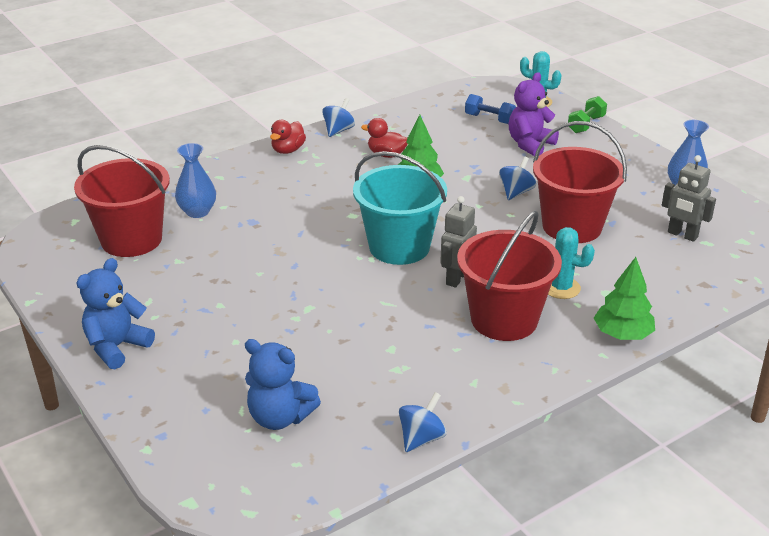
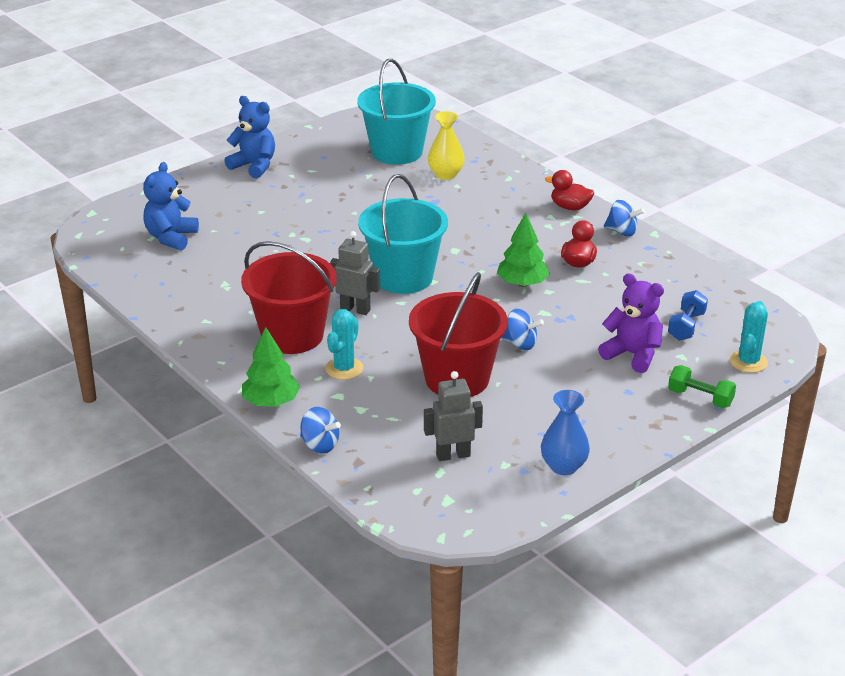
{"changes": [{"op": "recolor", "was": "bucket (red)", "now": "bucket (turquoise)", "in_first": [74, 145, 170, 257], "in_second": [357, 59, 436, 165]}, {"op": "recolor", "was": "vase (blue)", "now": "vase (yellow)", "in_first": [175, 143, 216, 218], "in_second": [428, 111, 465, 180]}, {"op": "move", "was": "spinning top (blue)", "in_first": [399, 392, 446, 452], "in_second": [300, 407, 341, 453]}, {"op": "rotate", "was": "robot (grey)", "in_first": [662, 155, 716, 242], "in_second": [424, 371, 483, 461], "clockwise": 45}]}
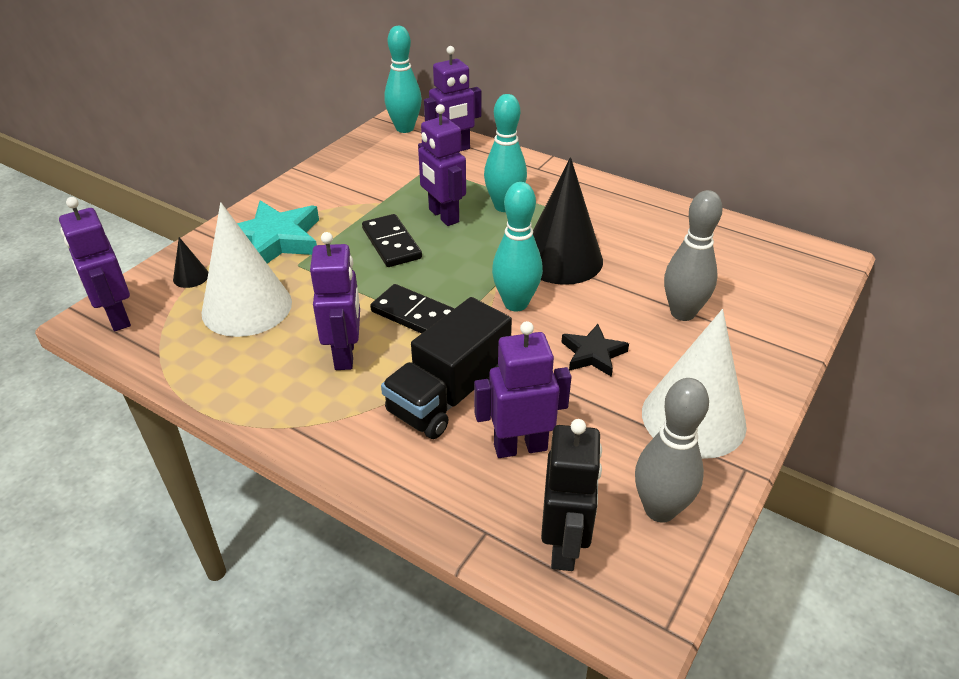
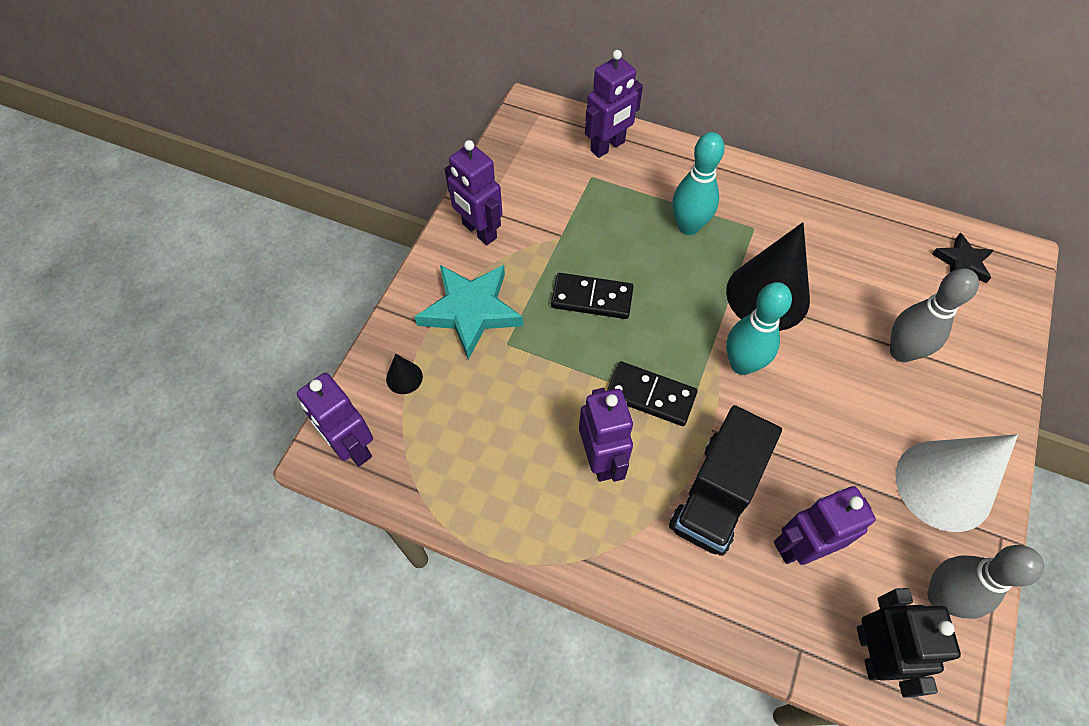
{"changes": [{"op": "delete", "was": "cone (white)", "in_first": [202, 202, 292, 337]}, {"op": "rotate", "was": "domino (black)", "in_first": [362, 214, 422, 267], "in_second": [551, 273, 634, 319], "clockwise": -45}, {"op": "delete", "was": "bowling pin (turquoise)", "in_first": [384, 26, 422, 133]}, {"op": "move", "was": "robot (purple)", "in_first": [418, 104, 466, 226], "in_second": [445, 140, 502, 245]}, {"op": "move", "was": "star (black)", "in_first": [561, 324, 629, 377], "in_second": [932, 233, 994, 283]}]}
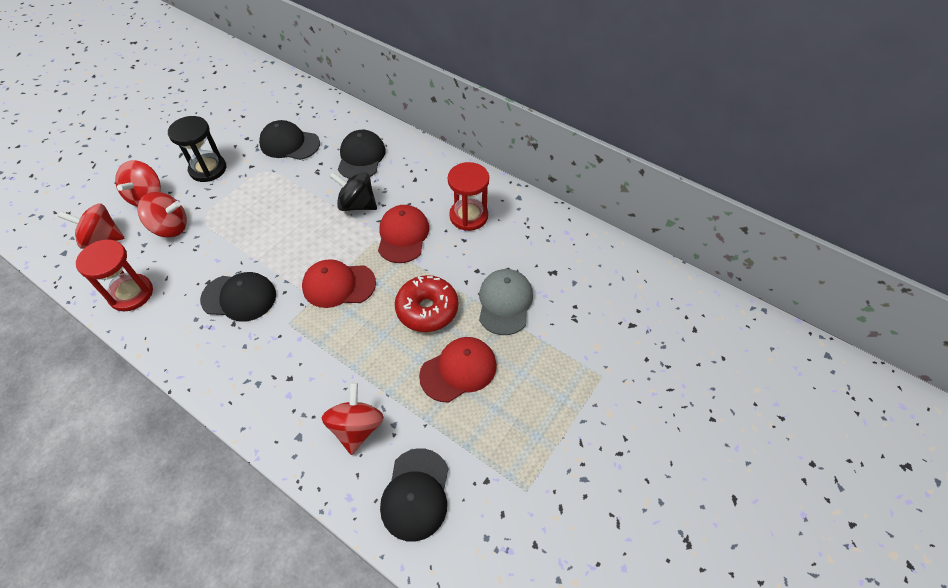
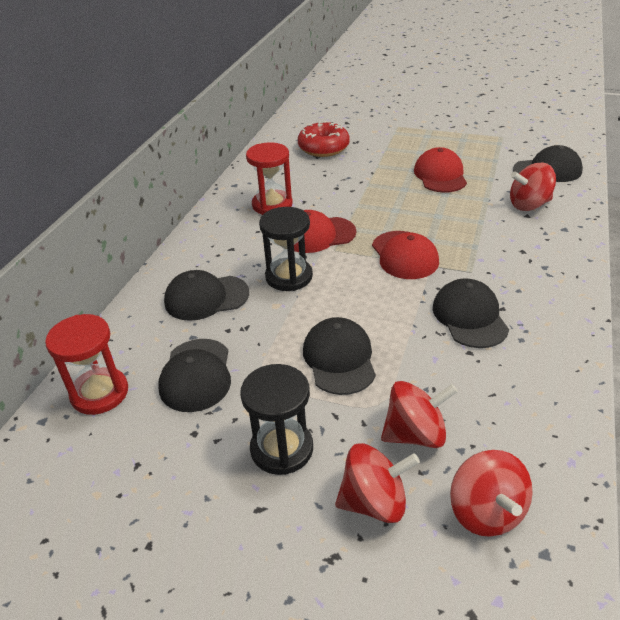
{"changes": [{"op": "move", "was": "hourglass (red)", "in_first": [76, 239, 153, 311], "in_second": [45, 314, 128, 415]}, {"op": "rotate", "was": "spinning top (red)", "in_first": [137, 192, 187, 237], "in_second": [381, 381, 458, 448], "clockwise": 90}, {"op": "replace", "was": "spinning top (black)", "now": "hourglass (black)", "in_first": [329, 172, 377, 211], "in_second": [259, 207, 313, 291]}, {"op": "move", "was": "donut (red)", "in_first": [395, 275, 458, 332], "in_second": [298, 121, 350, 157]}, {"op": "rotate", "was": "cap (red)", "in_first": [419, 337, 497, 402], "in_second": [414, 147, 467, 192], "clockwise": 45}, {"op": "delete", "was": "cap (grey)", "in_first": [479, 269, 533, 335]}, {"op": "insert", "now": "cap (black)", "in_second": [303, 317, 376, 395]}]}
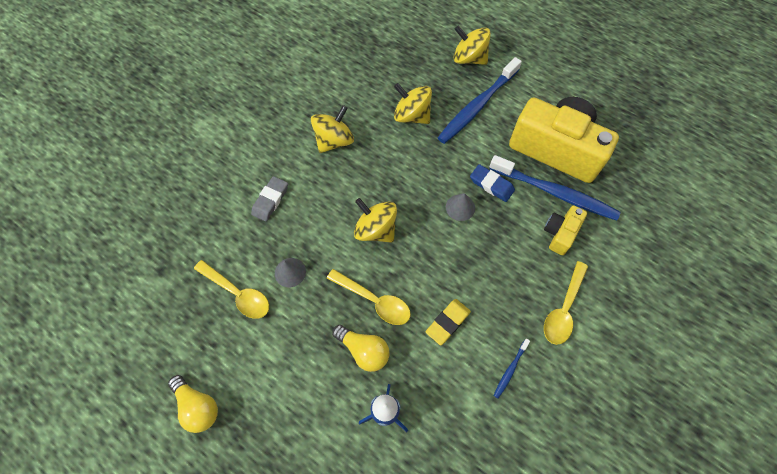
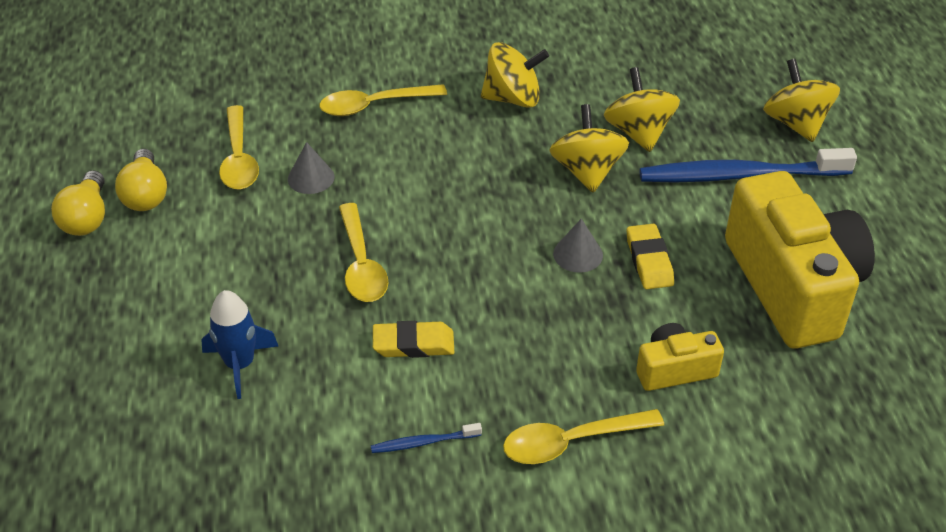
{"changes": [{"op": "replace", "was": "eraser (grey)", "now": "spoon (yellow)", "in_first": [251, 176, 288, 222], "in_second": [319, 84, 447, 116]}, {"op": "move", "was": "light bulb (yellow)", "in_first": [332, 325, 390, 372], "in_second": [115, 149, 167, 211]}, {"op": "move", "was": "spinning top (yellow)", "in_first": [354, 198, 397, 243], "in_second": [550, 104, 629, 193]}, {"op": "recolor", "was": "eraser (blue)", "now": "eraser (yellow)", "in_first": [470, 164, 515, 202], "in_second": [627, 224, 674, 289]}, {"op": "delete", "was": "toothbrush (blue)", "in_first": [489, 155, 621, 221]}]}
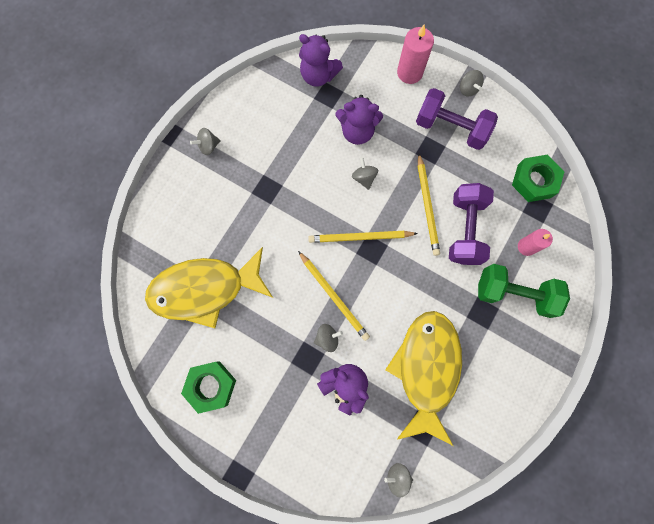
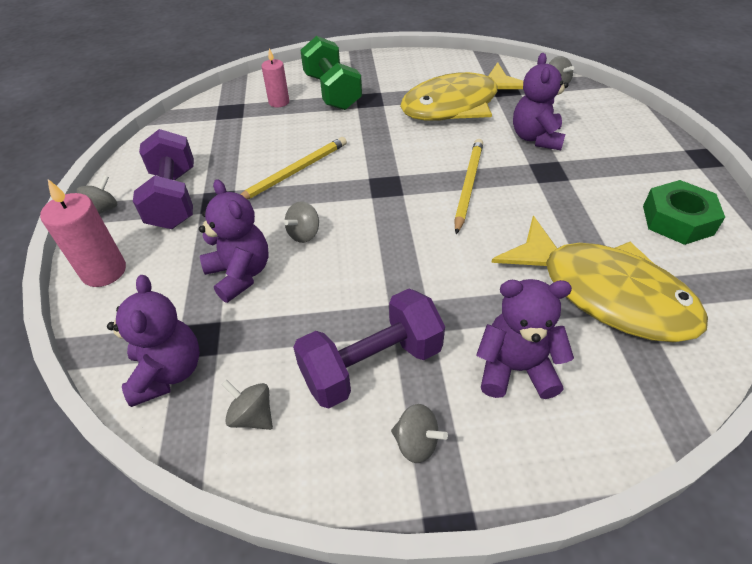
{"changes": [{"op": "delete", "was": "pencil (yellow)", "in_first": [308, 231, 418, 243]}, {"op": "move", "was": "spinning top (grey)", "in_first": [314, 324, 343, 352], "in_second": [221, 379, 273, 430]}, {"op": "move", "was": "dumbbell (purple)", "in_first": [449, 183, 494, 265], "in_second": [293, 289, 445, 409]}, {"op": "delete", "was": "nut (green)", "in_first": [512, 155, 565, 202]}, {"op": "insert", "now": "teddy bear (purple)", "in_second": [476, 279, 574, 399]}]}
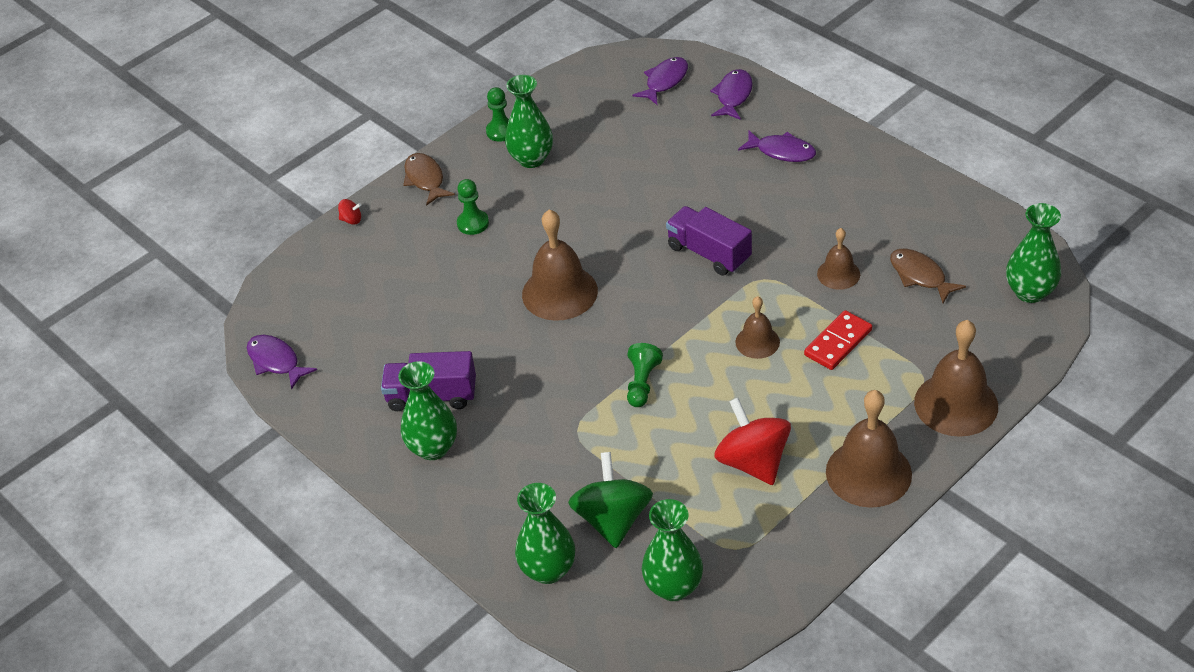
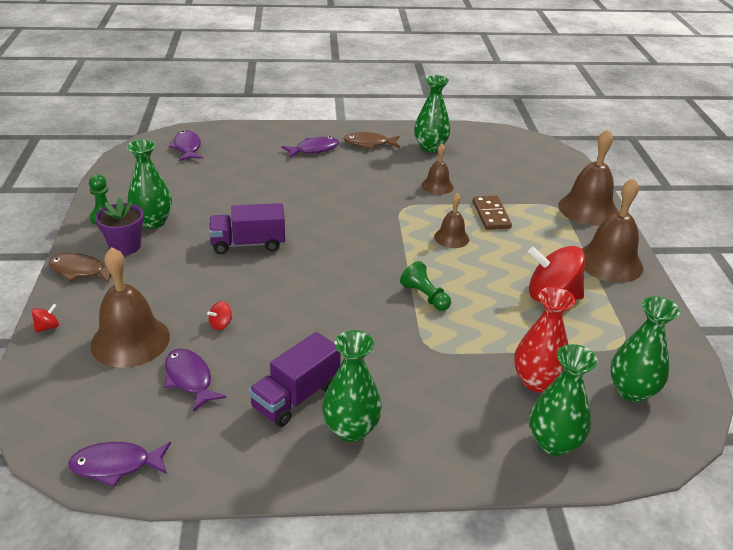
{"changes": [{"op": "delete", "was": "pawn (green)", "in_first": [457, 179, 489, 235]}, {"op": "move", "was": "bell (brown)", "in_first": [522, 209, 598, 321], "in_second": [91, 247, 170, 368]}, {"op": "replace", "was": "spinning top (green)", "now": "vase (red)", "in_first": [568, 452, 653, 548], "in_second": [514, 287, 575, 392]}, {"op": "move", "was": "truck (purple)", "in_first": [666, 206, 752, 276], "in_second": [209, 203, 285, 254]}, {"op": "move", "was": "fish (purple)", "in_first": [710, 69, 753, 120], "in_second": [164, 348, 227, 412]}, {"op": "recolor", "was": "domino (red)", "now": "domino (brown)", "in_first": [804, 310, 872, 370], "in_second": [473, 196, 512, 230]}, {"op": "move", "was": "fish (brown)", "in_first": [890, 249, 966, 303], "in_second": [343, 132, 400, 150]}, {"op": "move", "was": "vase (green)", "in_first": [1006, 203, 1061, 303], "in_second": [414, 75, 451, 152]}, {"op": "insert", "now": "flower pot (purple)", "in_second": [95, 197, 144, 255]}, {"op": "insert", "now": "spinning top (red)", "in_second": [207, 301, 232, 330]}]}
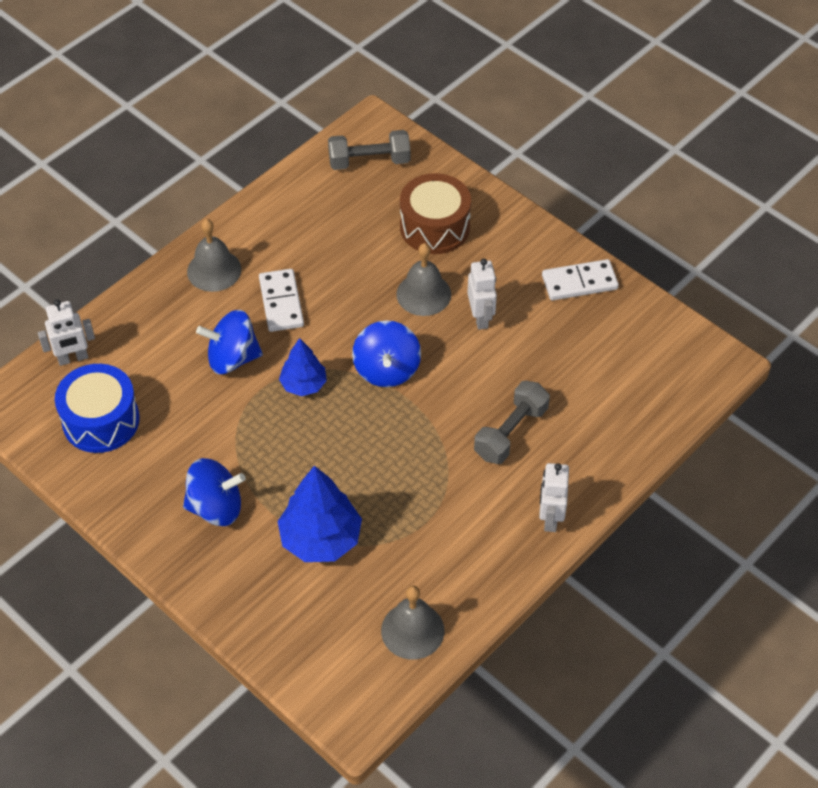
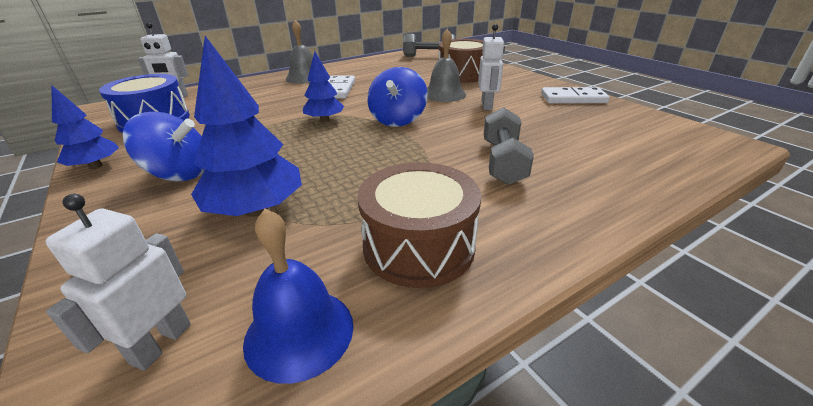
{"changes": [{"op": "delete", "was": "spinning top (blue)", "in_first": [196, 310, 263, 374]}, {"op": "recolor", "was": "bell (grey)", "now": "bell (blue)", "in_first": [381, 586, 444, 660], "in_second": [243, 209, 353, 384]}, {"op": "rotate", "was": "dumbbell (grey)", "in_first": [474, 381, 550, 464], "in_second": [484, 107, 534, 185], "clockwise": -45}, {"op": "move", "was": "robot (white)", "in_first": [539, 463, 569, 532], "in_second": [45, 194, 191, 371]}, {"op": "insert", "now": "tree (blue)", "in_second": [52, 86, 119, 169]}, {"op": "insert", "now": "drum (brown)", "in_second": [358, 162, 481, 288]}]}
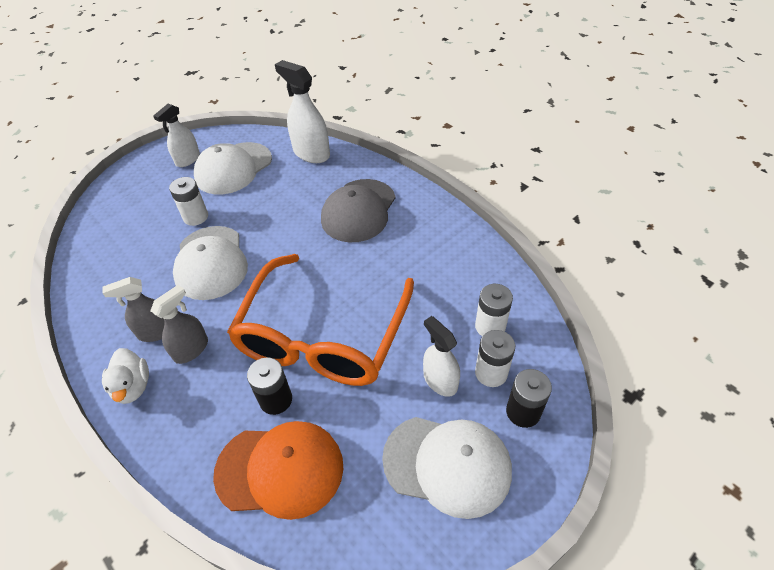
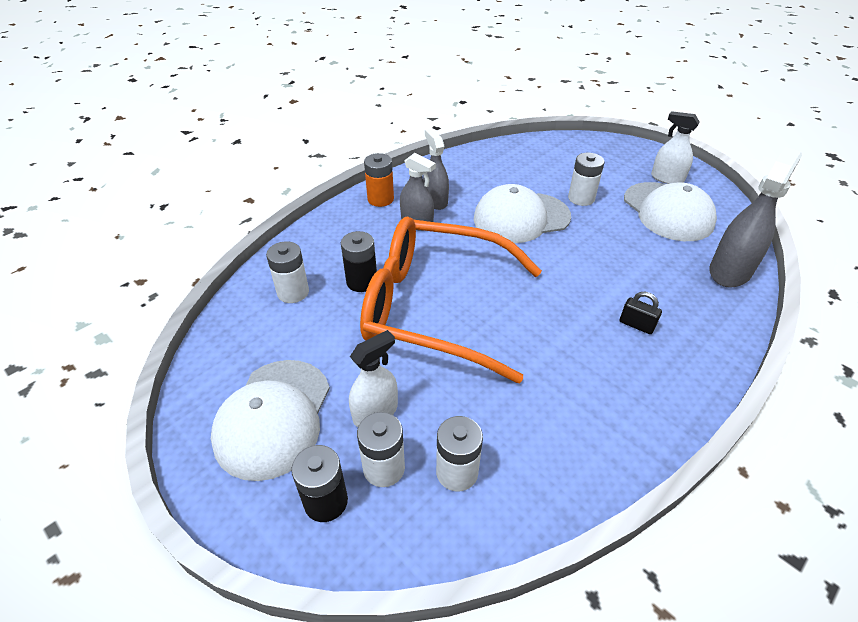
{"changes": [{"op": "replace", "was": "duck (white)", "now": "battery (orange)", "in_first": [102, 348, 149, 404], "in_second": [364, 153, 394, 207]}, {"op": "rotate", "was": "cap (white)", "in_first": [194, 142, 272, 194], "in_second": [624, 182, 717, 241], "clockwise": -150}, {"op": "replace", "was": "cap (orange)", "now": "battery (white)", "in_first": [213, 421, 343, 520], "in_second": [266, 241, 309, 303]}, {"op": "recolor", "was": "spray bottle (white)", "now": "spray bottle (grey)", "in_first": [275, 60, 330, 163], "in_second": [709, 147, 802, 288]}, {"op": "replace", "was": "cap (grey)", "now": "padlock (black)", "in_first": [321, 179, 396, 242], "in_second": [620, 292, 662, 334]}]}
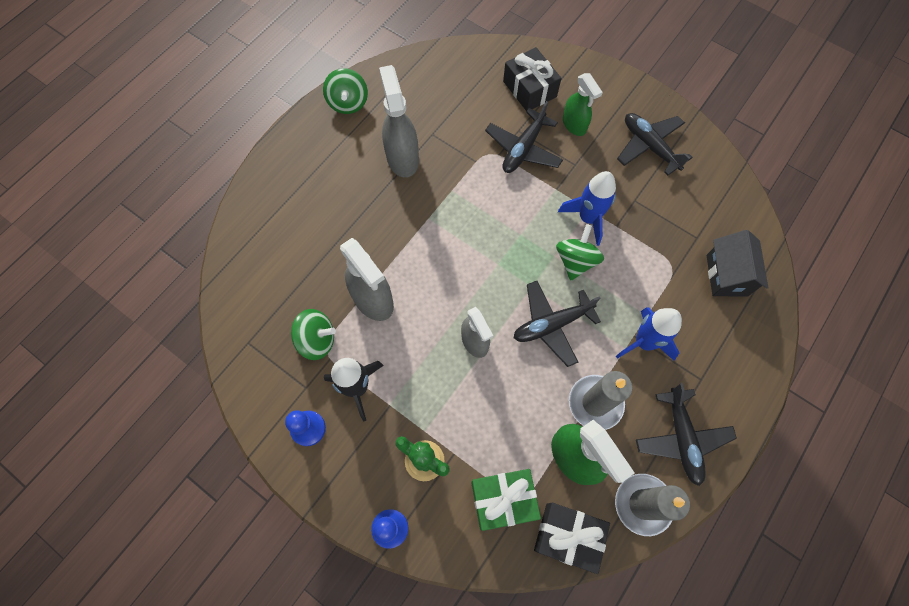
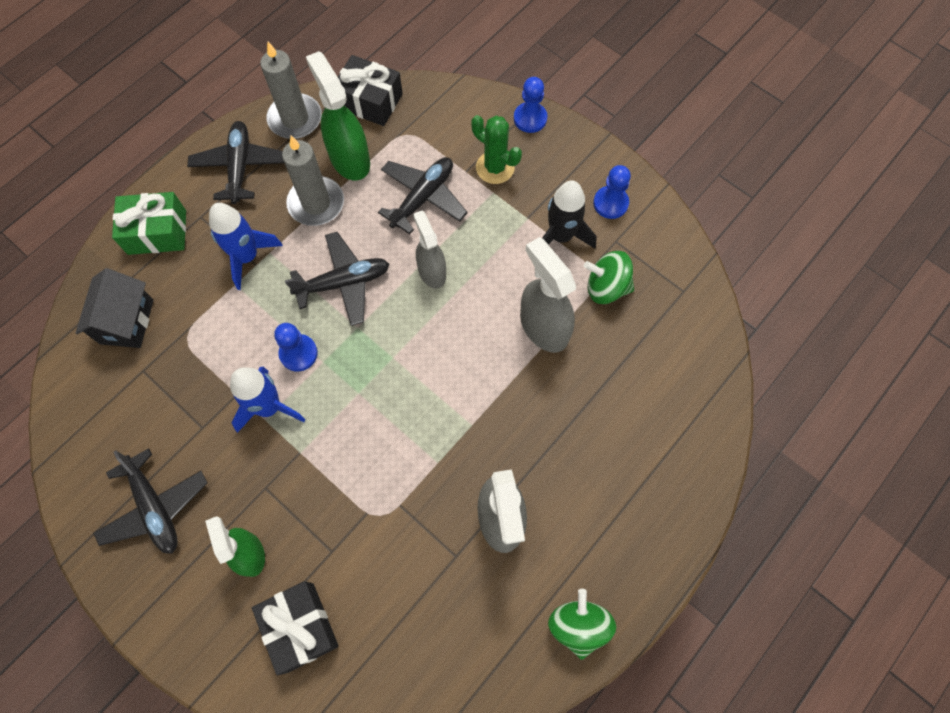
{"changes": [{"op": "move", "was": "gift (green)", "in_first": [471, 469, 541, 531], "in_second": [112, 192, 186, 255]}, {"op": "move", "was": "plane (black)", "in_first": [485, 101, 563, 173], "in_second": [378, 157, 468, 234]}, {"op": "replace", "was": "spinning top (green)", "now": "pawn (blue)", "in_first": [556, 224, 604, 280], "in_second": [274, 323, 318, 371]}]}
